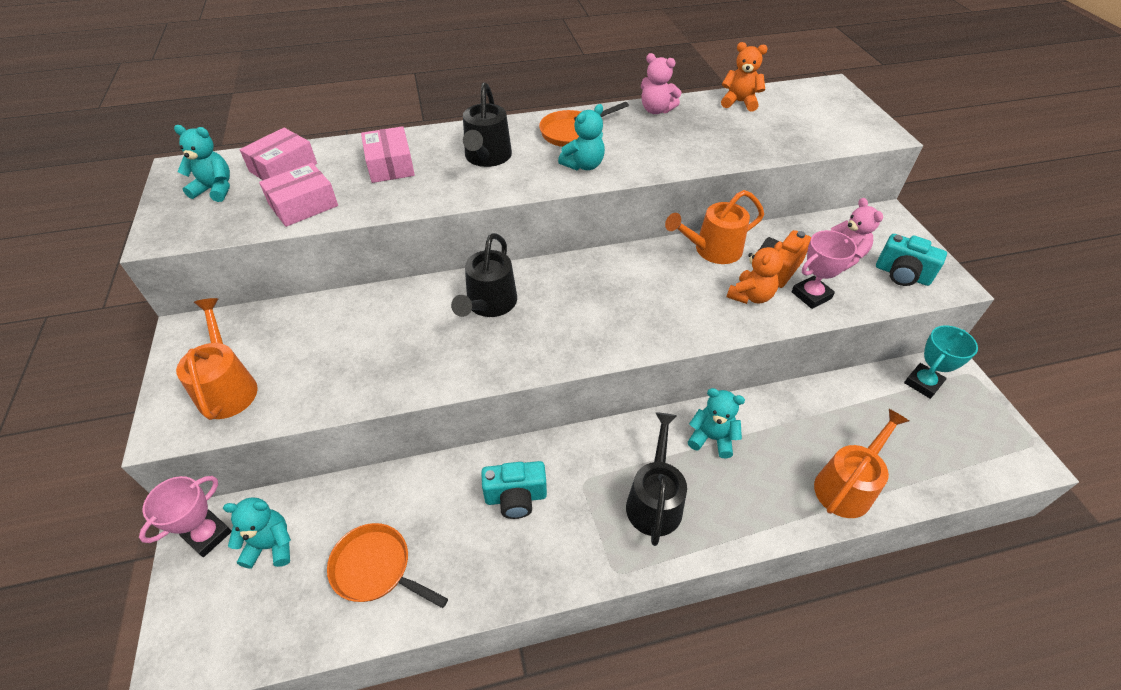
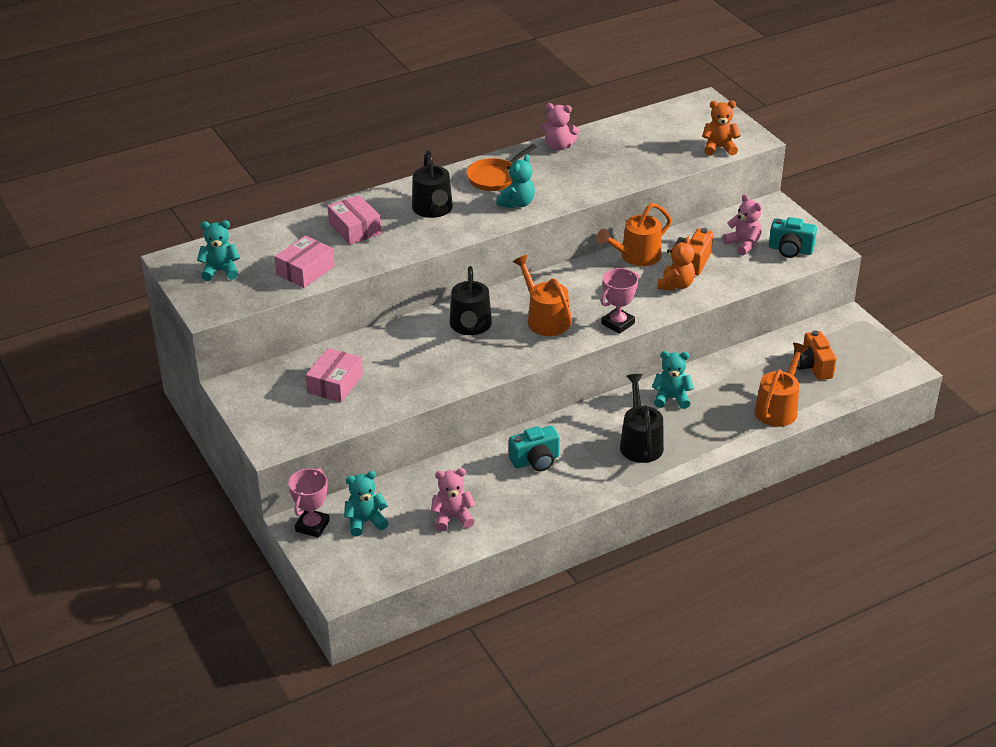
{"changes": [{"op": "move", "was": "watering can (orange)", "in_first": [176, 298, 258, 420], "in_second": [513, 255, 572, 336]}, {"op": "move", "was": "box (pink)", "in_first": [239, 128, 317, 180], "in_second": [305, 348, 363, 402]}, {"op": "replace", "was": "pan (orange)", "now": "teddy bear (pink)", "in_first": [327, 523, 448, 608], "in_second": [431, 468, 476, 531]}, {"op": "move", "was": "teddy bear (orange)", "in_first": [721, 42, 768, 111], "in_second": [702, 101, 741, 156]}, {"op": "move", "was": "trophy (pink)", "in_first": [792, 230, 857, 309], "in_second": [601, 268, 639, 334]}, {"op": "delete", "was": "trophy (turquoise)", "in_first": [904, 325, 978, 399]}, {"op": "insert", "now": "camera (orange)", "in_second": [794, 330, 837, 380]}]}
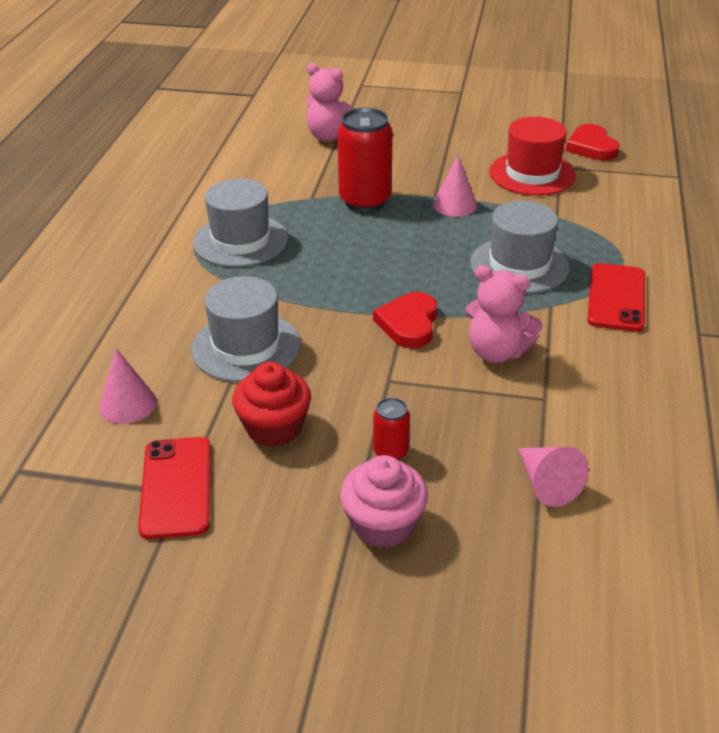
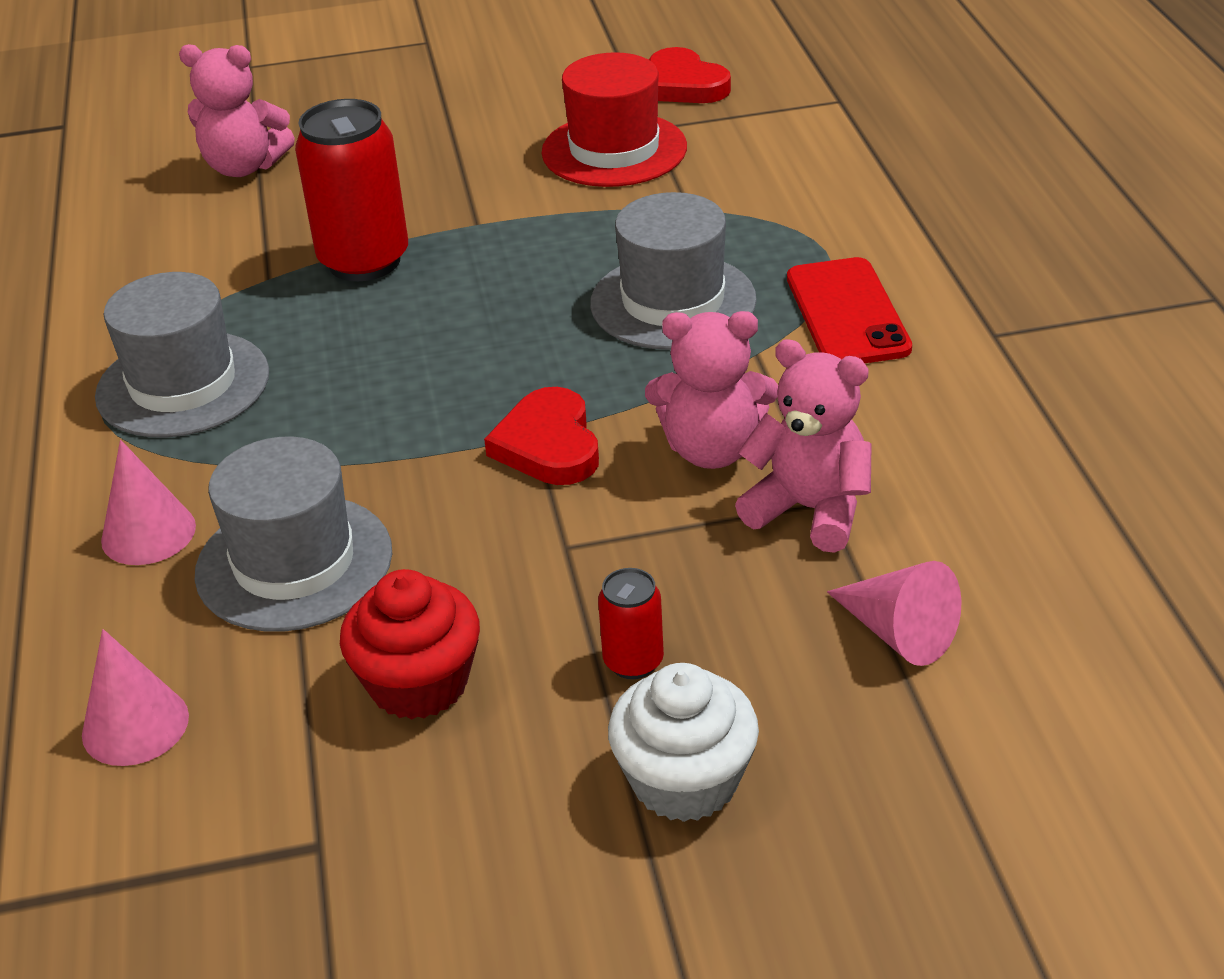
{"changes": [{"op": "delete", "was": "phone (red)", "in_first": [138, 437, 211, 539]}, {"op": "recolor", "was": "cupcake (pink)", "now": "cupcake (white)", "in_first": [340, 455, 428, 548], "in_second": [608, 663, 759, 822]}, {"op": "move", "was": "cone (pink)", "in_first": [433, 155, 477, 217], "in_second": [101, 440, 196, 565]}, {"op": "insert", "now": "teddy bear (pink)", "in_second": [735, 339, 872, 553]}]}
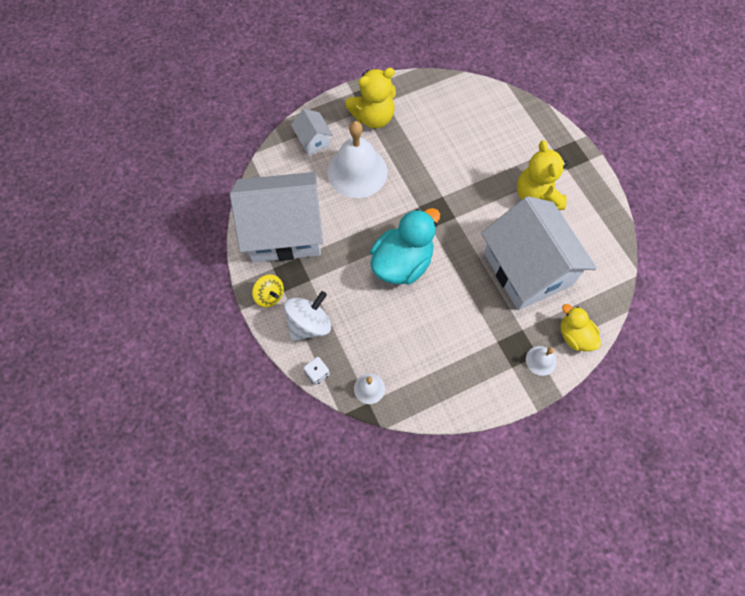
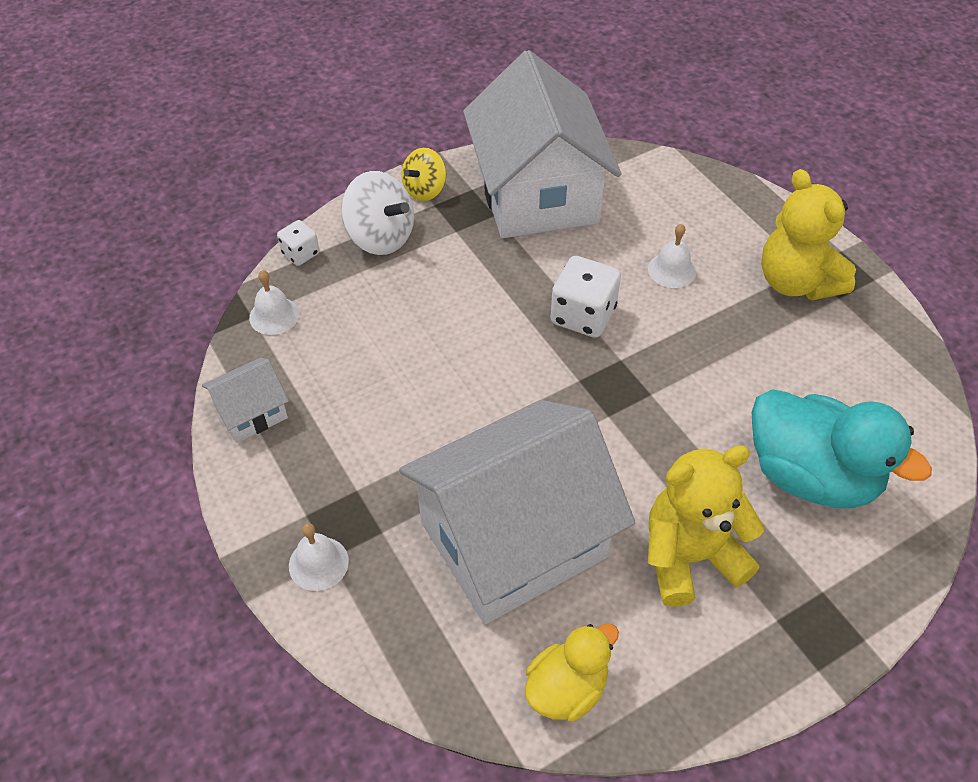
{"changes": [{"op": "move", "was": "house (white)", "in_first": [291, 108, 333, 155], "in_second": [202, 358, 289, 443]}, {"op": "resize", "was": "bell (white)", "in_first": [327, 121, 388, 198], "in_second": [648, 224, 696, 288], "ratio": 0.45}, {"op": "move", "was": "duck (turquoise)", "in_first": [370, 208, 440, 284], "in_second": [751, 389, 932, 508]}, {"op": "move", "was": "duck (yellow)", "in_first": [561, 304, 601, 352], "in_second": [525, 624, 619, 722]}, {"op": "insert", "now": "dice (white)", "in_second": [550, 256, 621, 338]}]}
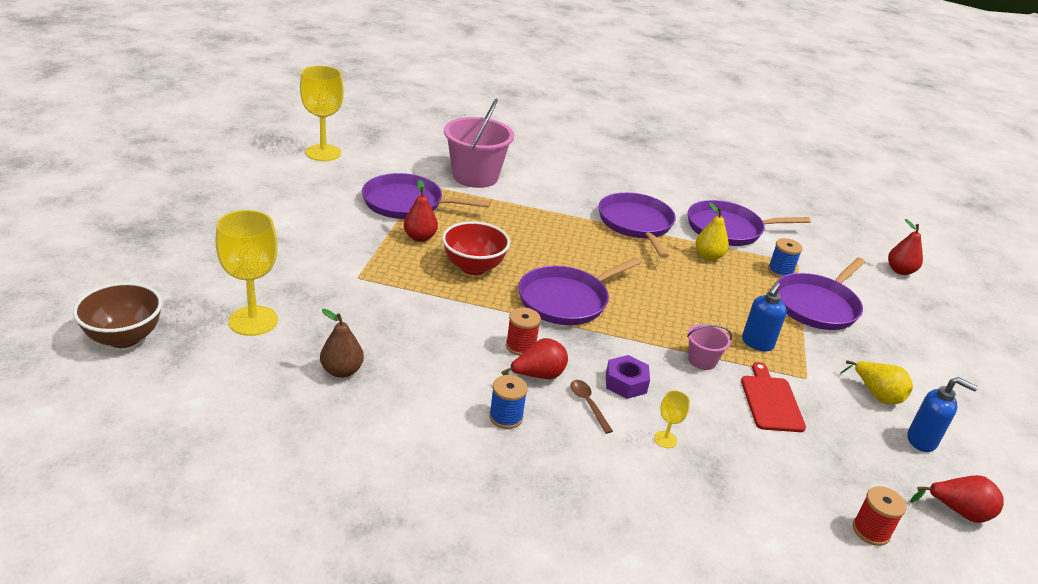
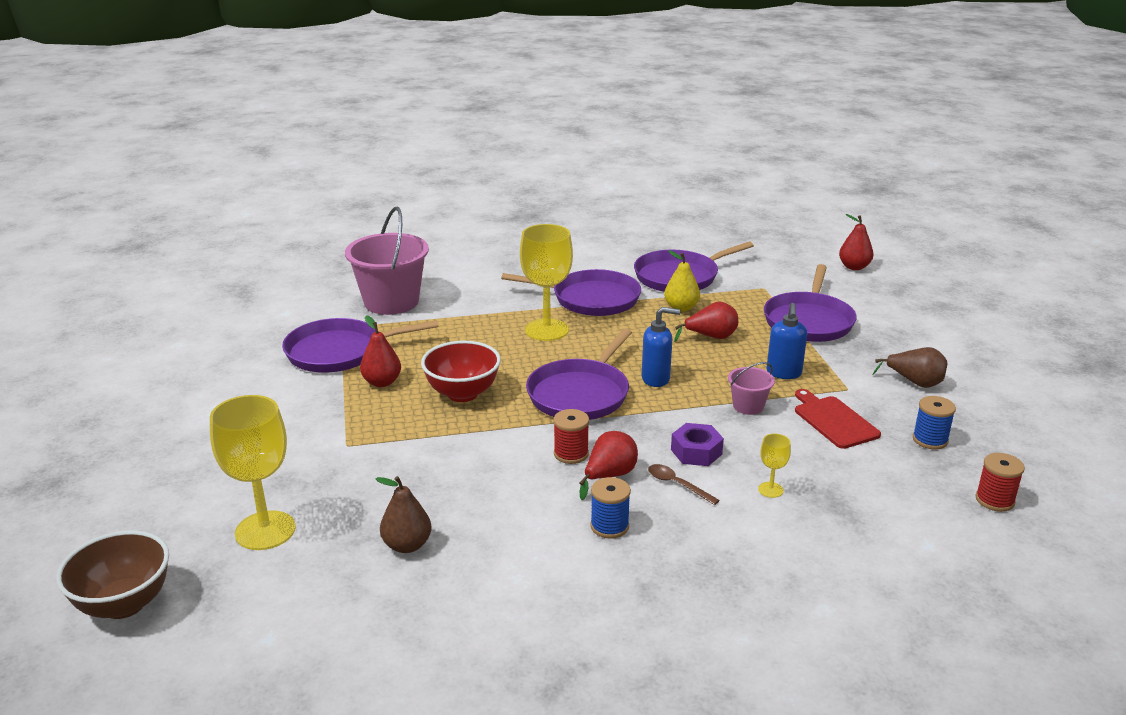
{"changes": [{"op": "move", "was": "goblet (yellow)", "in_first": [300, 66, 344, 161], "in_second": [520, 224, 573, 341]}, {"op": "rotate", "was": "pan (purple)", "in_first": [599, 192, 676, 258], "in_second": [501, 269, 641, 316], "clockwise": 135}, {"op": "move", "was": "spool (blue)", "in_first": [768, 238, 803, 278], "in_second": [913, 396, 956, 449]}, {"op": "recolor", "was": "pear (yellow)", "now": "pear (brown)", "in_first": [840, 360, 913, 404], "in_second": [872, 347, 947, 388]}, {"op": "move", "was": "soap dispenser (blue)", "in_first": [908, 377, 978, 452], "in_second": [642, 307, 681, 387]}, {"op": "move", "was": "pear (red)", "in_first": [910, 475, 1004, 523], "in_second": [674, 301, 738, 342]}]}
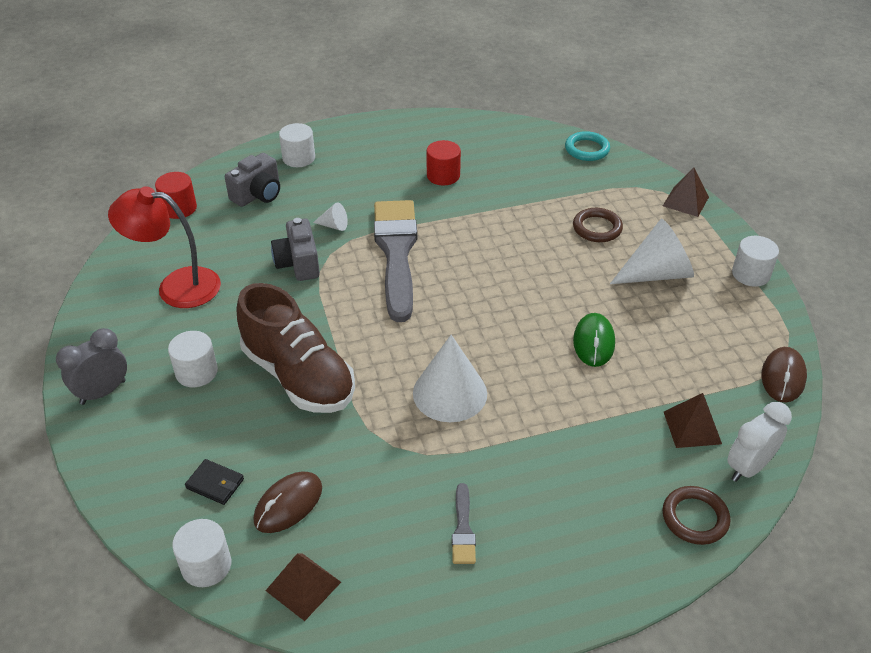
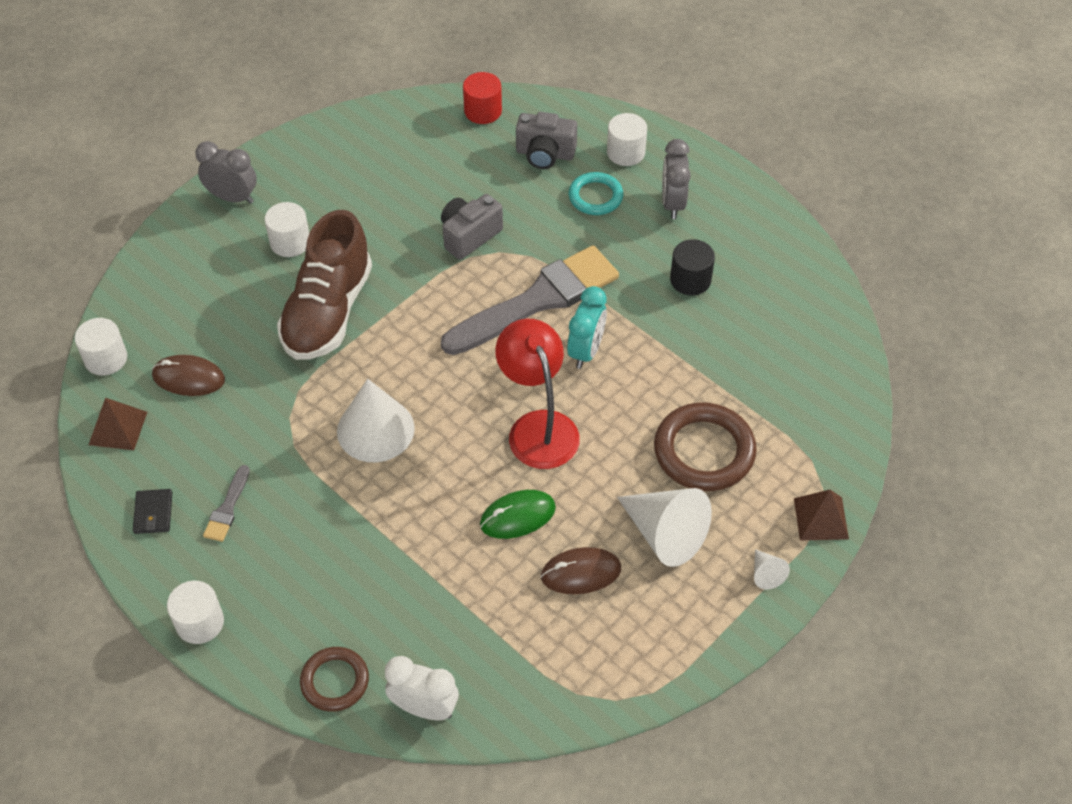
{"changes": [{"op": "move", "was": "lamp (red)", "in_first": [108, 186, 221, 308], "in_second": [496, 319, 580, 469]}, {"op": "move", "was": "wallet (black)", "in_first": [185, 459, 244, 505], "in_second": [133, 489, 172, 534]}, {"op": "move", "was": "cone (white)", "in_first": [313, 203, 348, 231], "in_second": [754, 549, 790, 590]}, {"op": "recolor", "was": "cylinder (red)", "now": "cylinder (black)", "in_first": [426, 140, 461, 186], "in_second": [670, 239, 715, 295]}, {"op": "rotate", "was": "brush (grey)", "in_first": [452, 483, 476, 564], "in_second": [203, 465, 250, 542], "clockwise": -45}, {"op": "move", "was": "ring (turquoise)", "in_first": [565, 131, 610, 161], "in_second": [569, 172, 623, 215]}, {"op": "resize", "was": "ring (brown)", "in_first": [573, 208, 623, 242], "in_second": [654, 403, 757, 491], "ratio": 1.64}, {"op": "delete", "was": "pyramid (brown)", "in_first": [664, 393, 722, 448]}, {"op": "move", "was": "cylinder (white)", "in_first": [732, 236, 779, 287], "in_second": [167, 581, 224, 644]}, {"op": "move", "was": "mouse (brown)", "in_first": [761, 347, 807, 402], "in_second": [541, 547, 621, 594]}, {"op": "insert", "now": "clock (turquoise)", "in_second": [567, 286, 607, 369]}, {"op": "insert", "now": "clock (grey)", "in_second": [662, 139, 691, 219]}]}
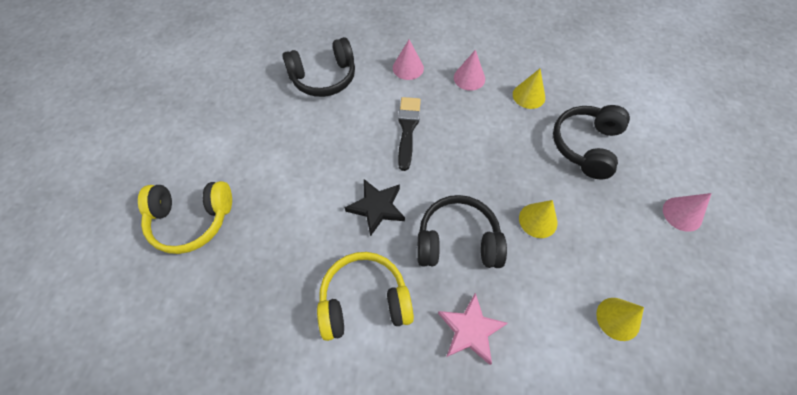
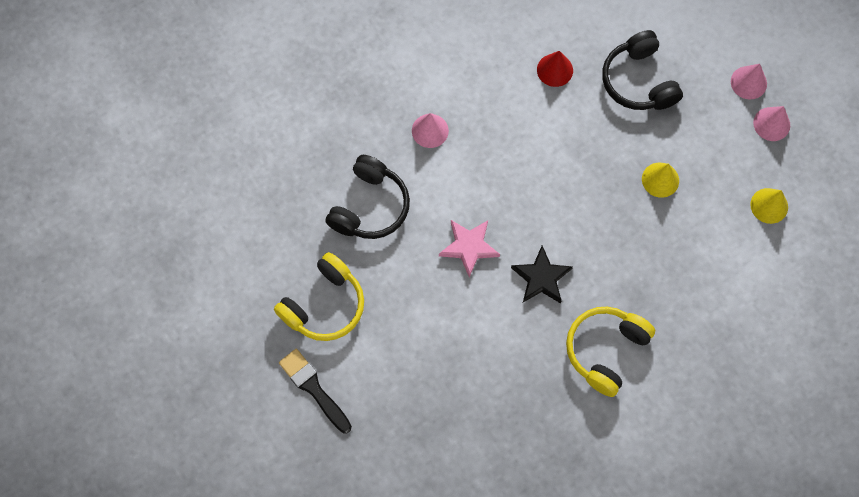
{"changes": [{"op": "move", "was": "headphones (yellow)", "in_first": [138, 181, 232, 254], "in_second": [274, 252, 364, 341]}, {"op": "move", "was": "brush (black)", "in_first": [398, 97, 421, 171], "in_second": [279, 349, 352, 433]}, {"op": "delete", "was": "headphones (black)", "in_first": [417, 195, 507, 268]}, {"op": "move", "was": "star (pink)", "in_first": [438, 293, 508, 365], "in_second": [439, 220, 500, 277]}, {"op": "move", "was": "cone (pink)", "in_first": [454, 50, 485, 91], "in_second": [753, 106, 790, 141]}, {"op": "recolor", "was": "cone (yellow)", "now": "cone (red)", "in_first": [513, 69, 545, 109], "in_second": [537, 51, 573, 87]}]}
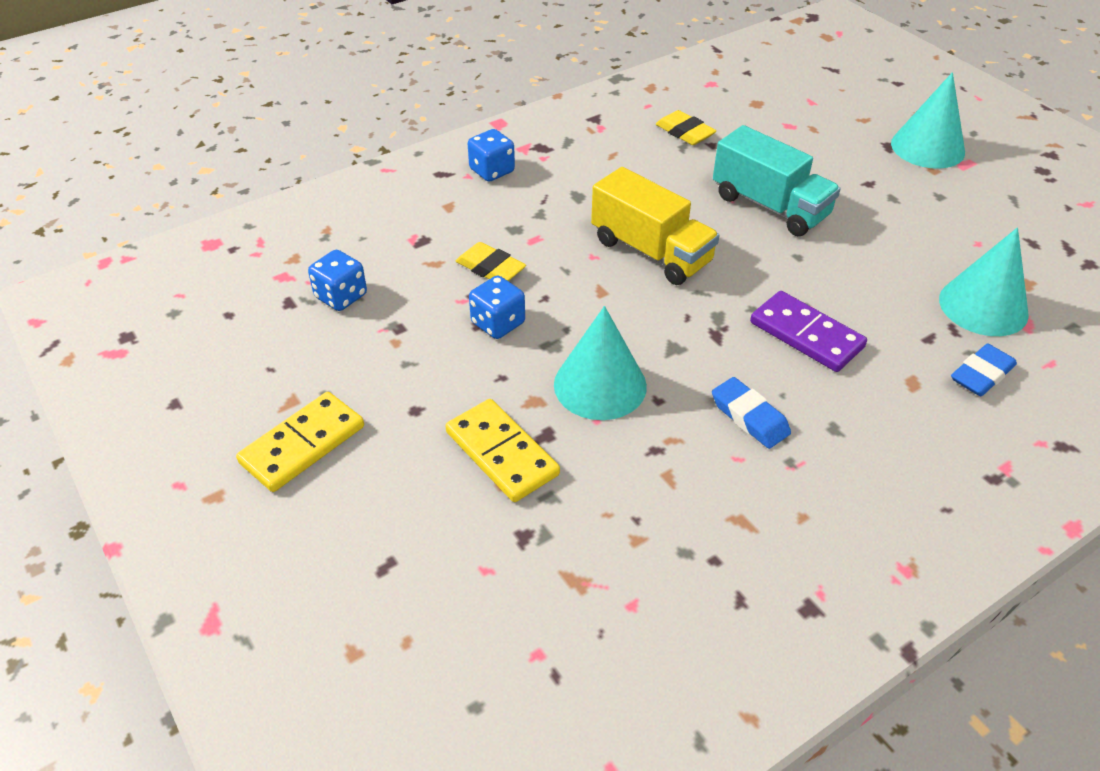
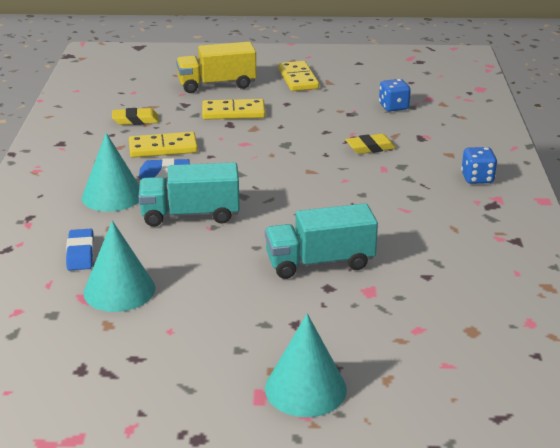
{"changes": [{"op": "delete", "was": "dice (blue)", "in_first": [469, 276, 525, 339]}, {"op": "move", "was": "cone (turquoise)", "in_first": [554, 306, 647, 420], "in_second": [82, 133, 139, 212]}, {"op": "move", "was": "truck (yellow)", "in_first": [591, 167, 719, 285], "in_second": [176, 42, 256, 93]}, {"op": "move", "was": "eraser (yellow)", "in_first": [656, 110, 716, 145], "in_second": [112, 108, 159, 125]}, {"op": "replace", "was": "domino (purple)", "now": "truck (turquoise)", "in_first": [750, 291, 867, 372], "in_second": [139, 162, 240, 227]}, {"op": "insert", "now": "domino (yellow)", "in_second": [129, 132, 198, 158]}]}
